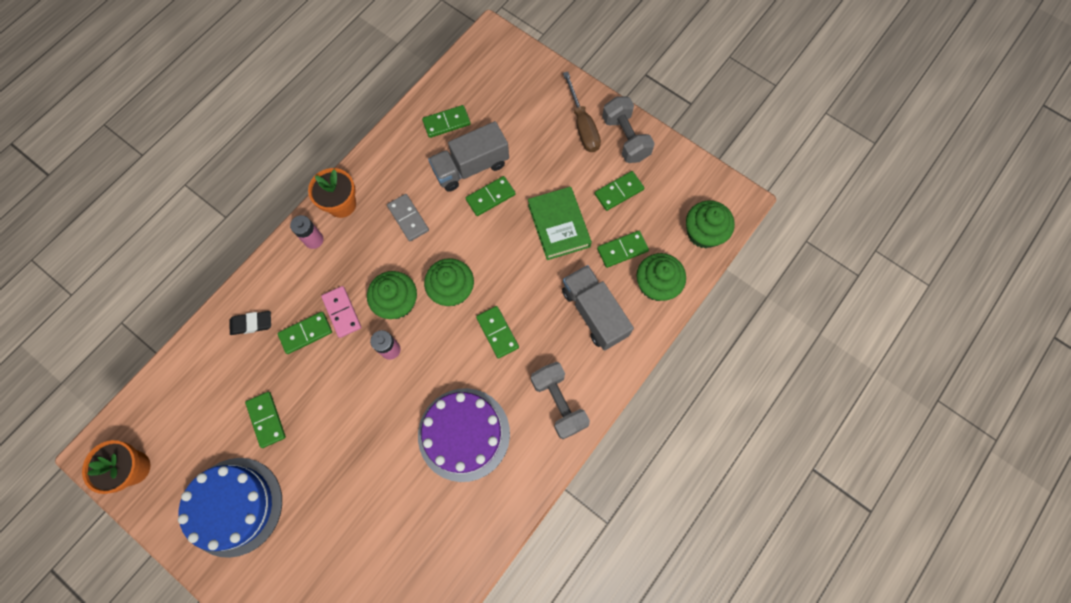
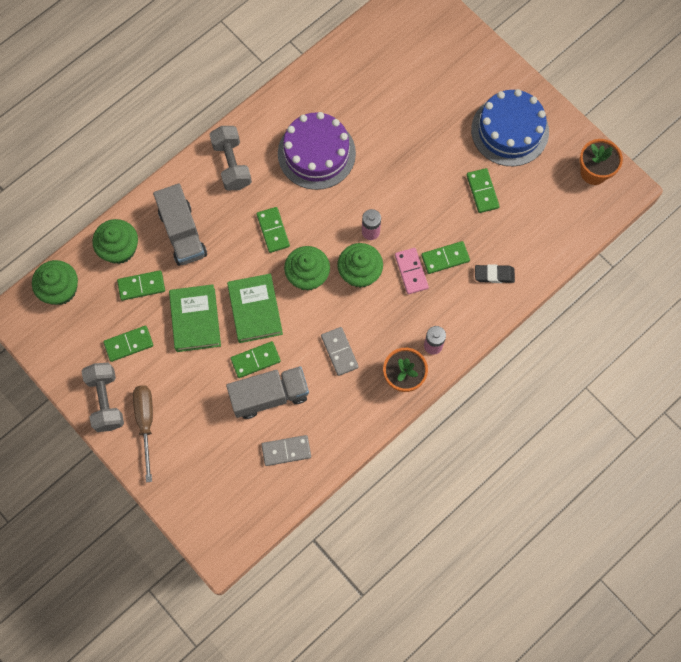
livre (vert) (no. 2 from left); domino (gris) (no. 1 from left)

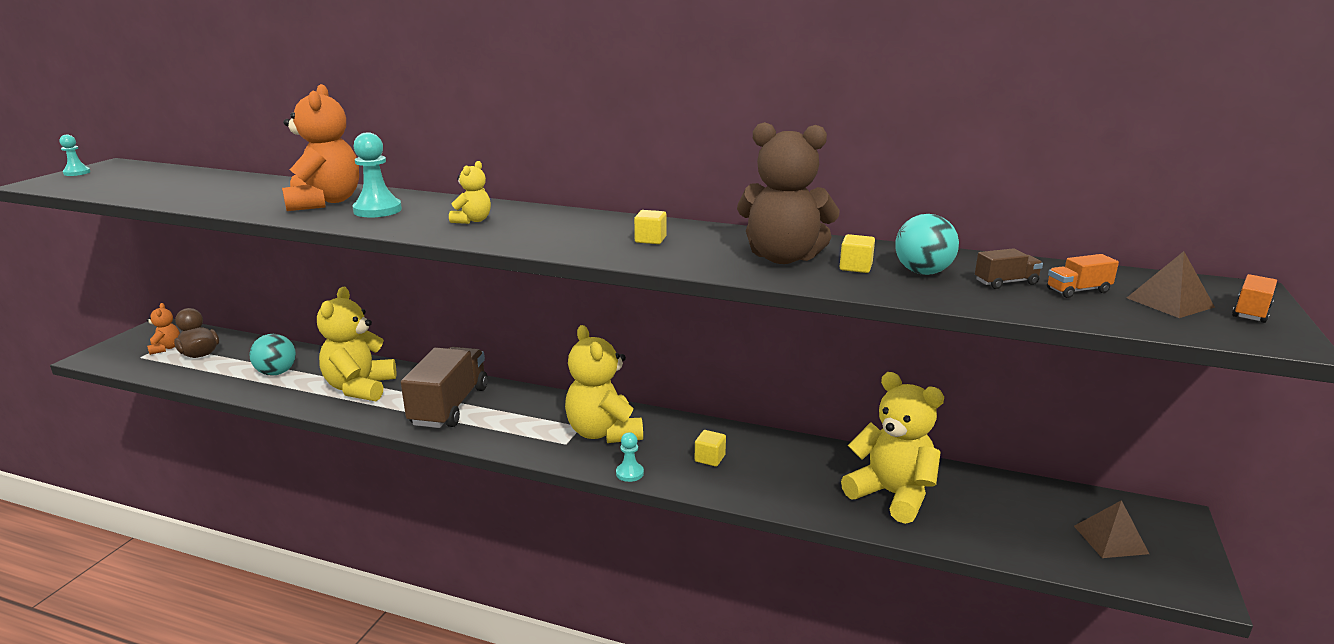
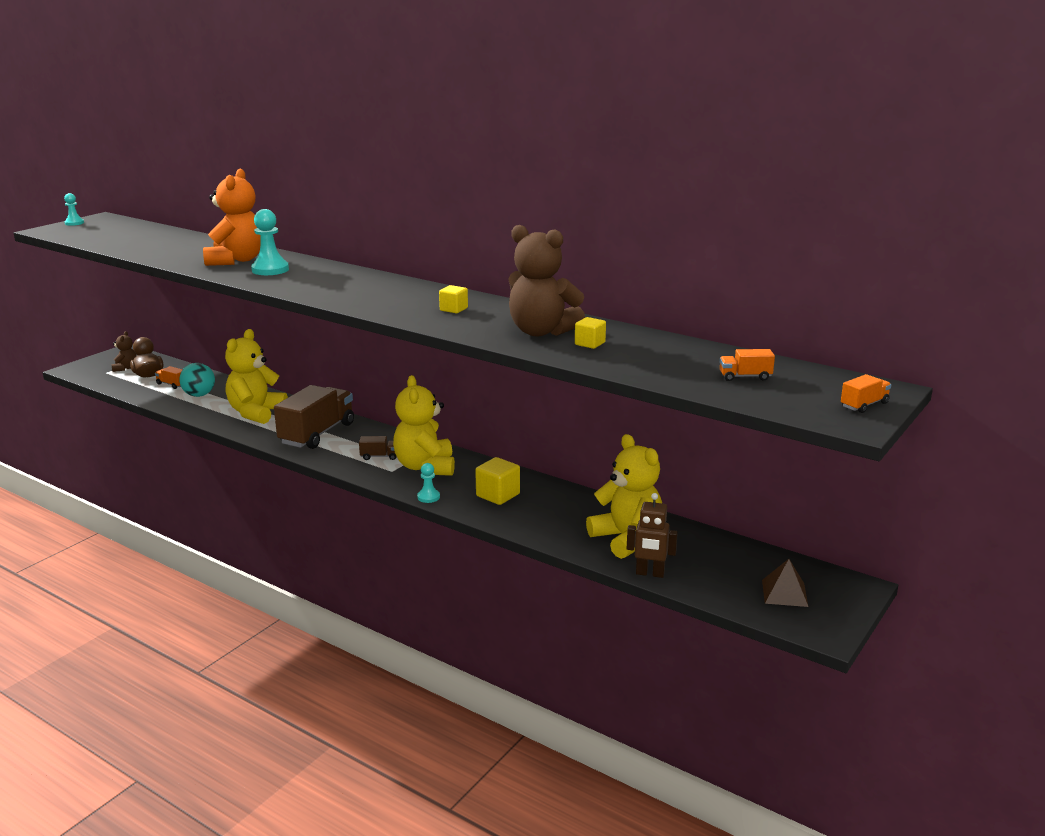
ours en peluche (jaune) (no. 2 from left in the first image); balle (turquoise) (no. 2 from left in the first image); pyramide (marron) (no. 2 from left in the first image); camion (orange) (no. 1 from left); robot (marron); camion (marron) (no. 2 from left); ours en peluche (marron) (no. 1 from left); cube (jaune) (no. 2 from left)

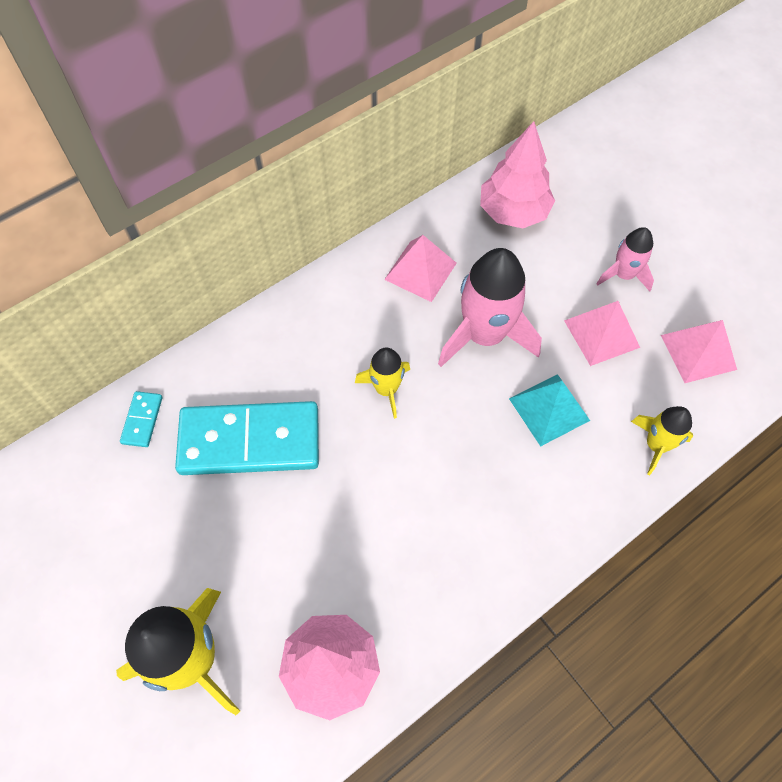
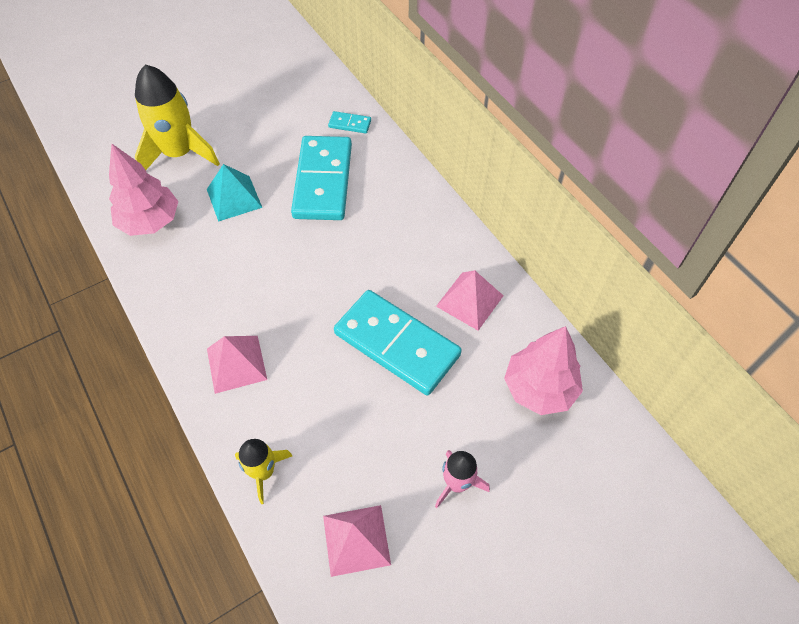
fusée (jaune) (no. 2 from left in the first image); pyramide (turquoise); pyramide (rose) (no. 1 from left); domino (turquoise) (no. 3 from left)

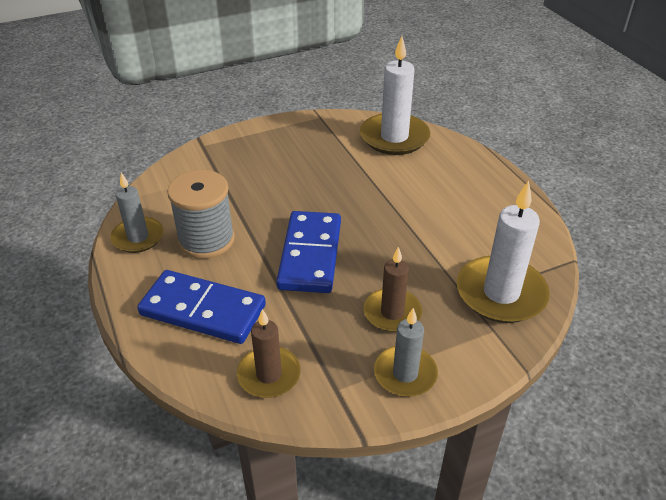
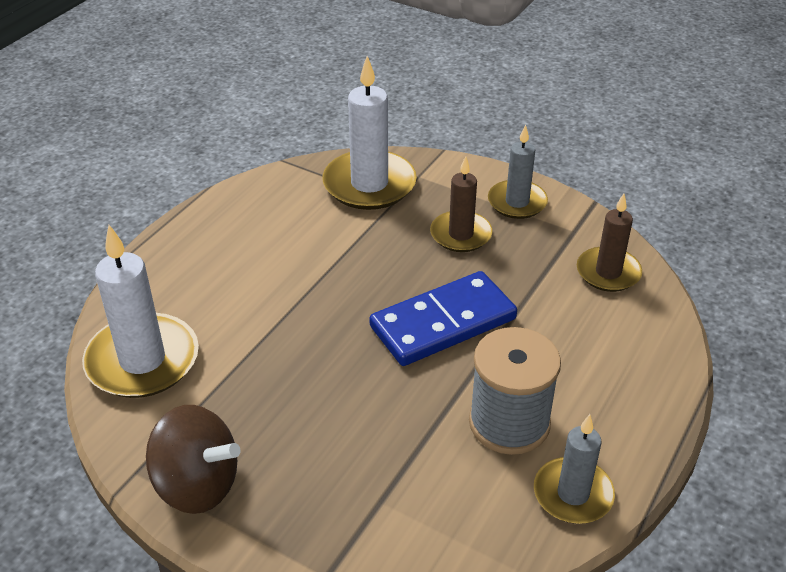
domino (bleu) (no. 1 from left in the first image); toupie (marron)

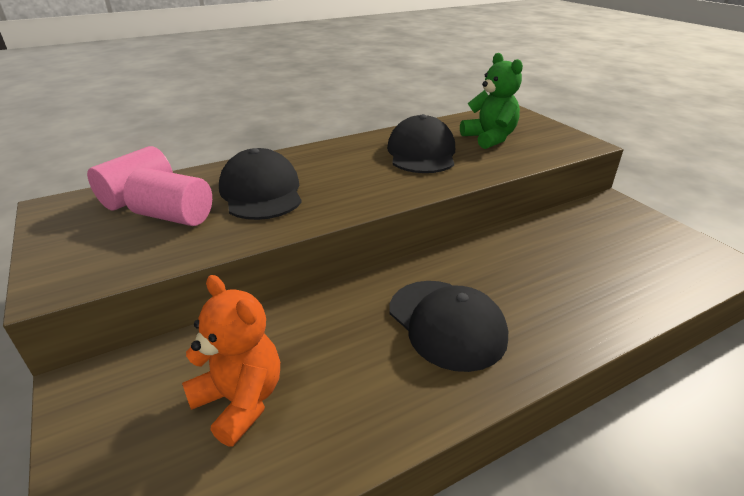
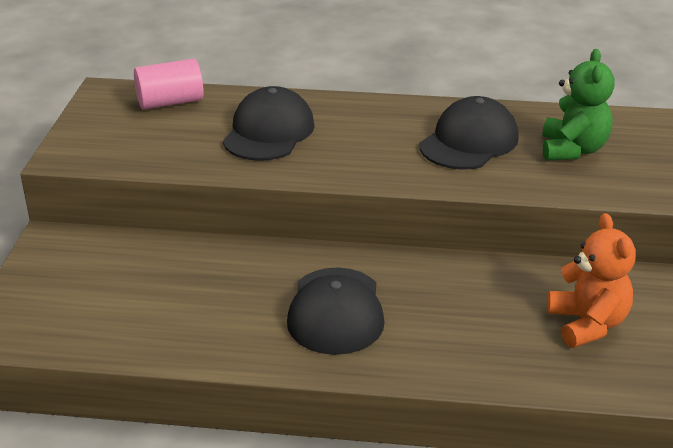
cylindre (rose) (no. 2 from left in the first image); ours en peluche (orange)

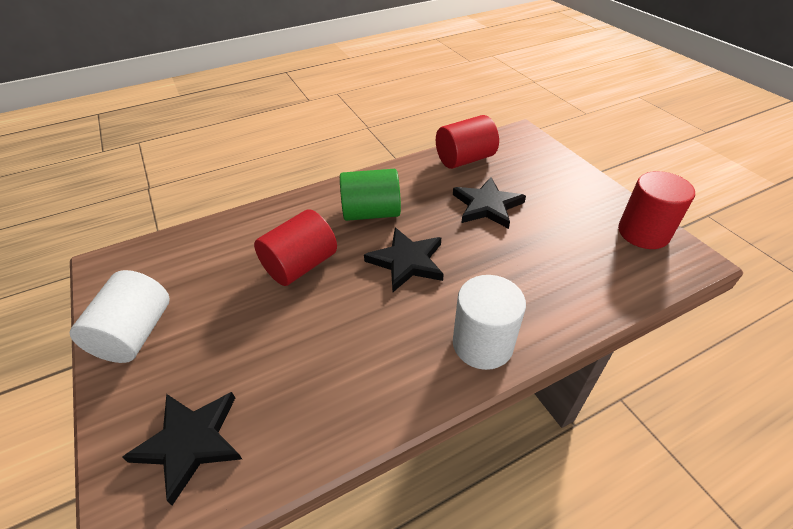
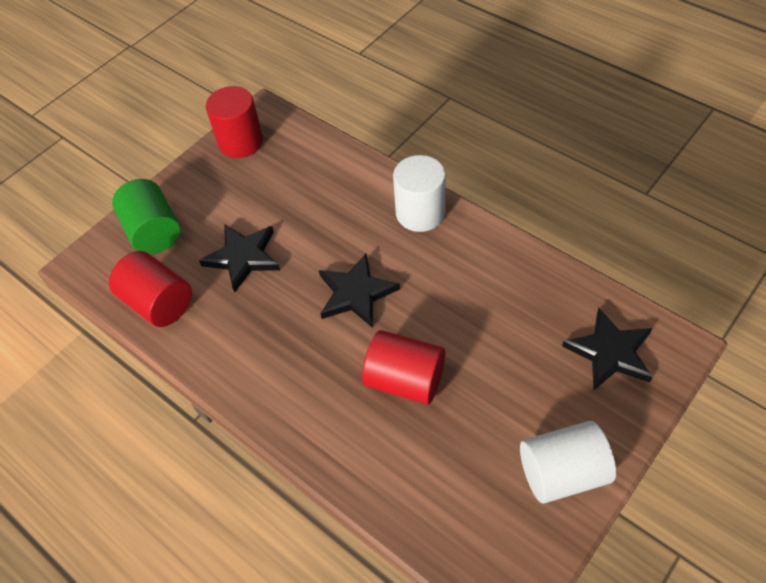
cylindre (vert)

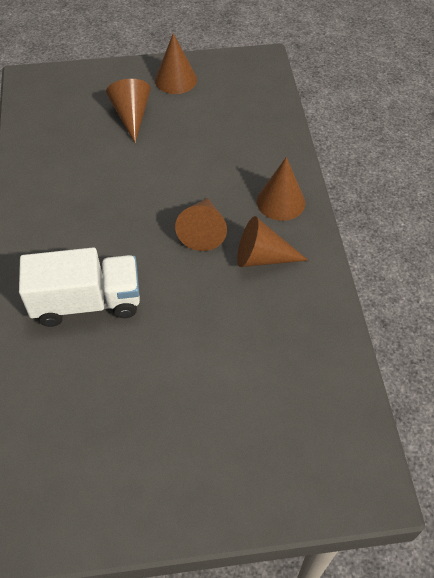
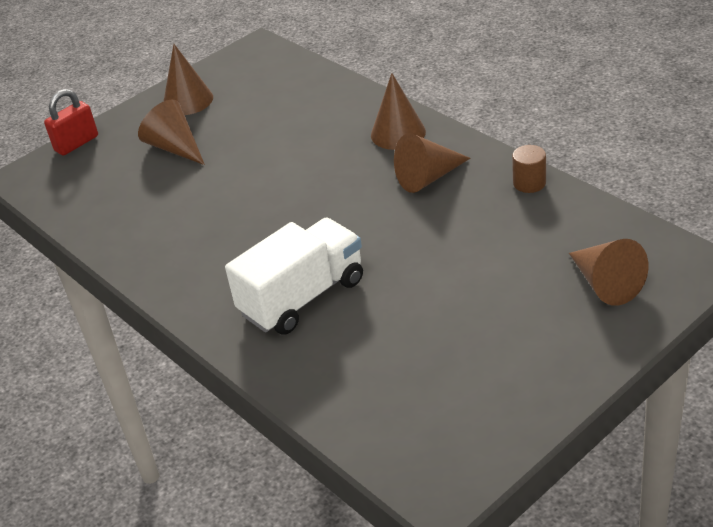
cadenas (rouge); cylindre (marron); cône (marron) (no. 5 from left)

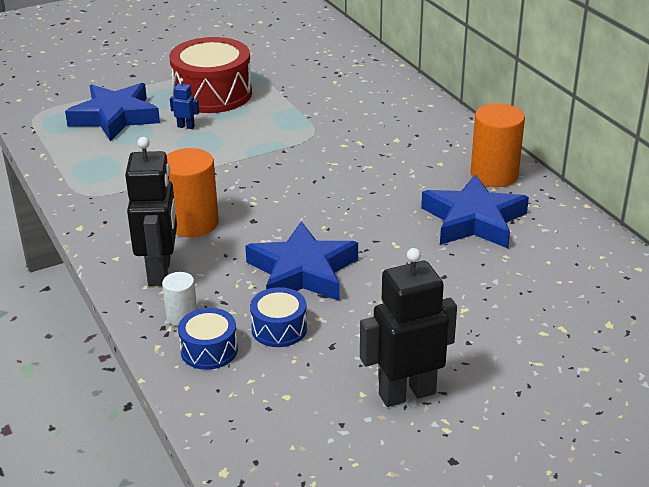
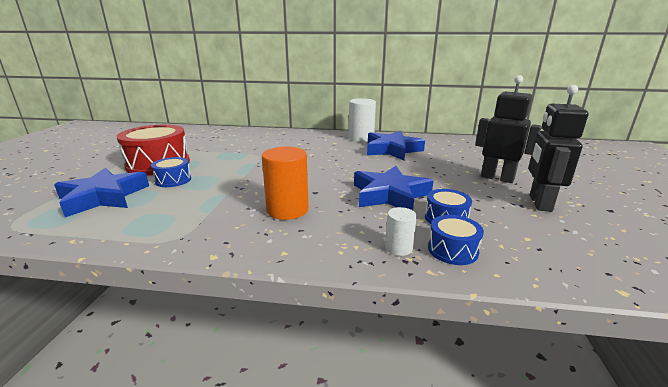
robot (noir) (no. 1 from left); tambour (bleu) (no. 1 from left); cylindre (blanc) (no. 1 from left)

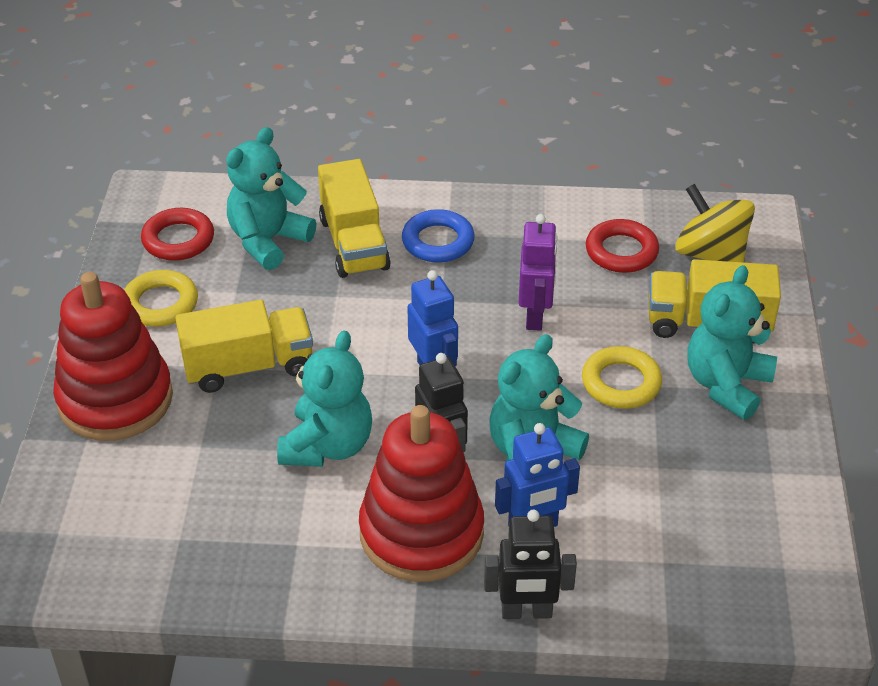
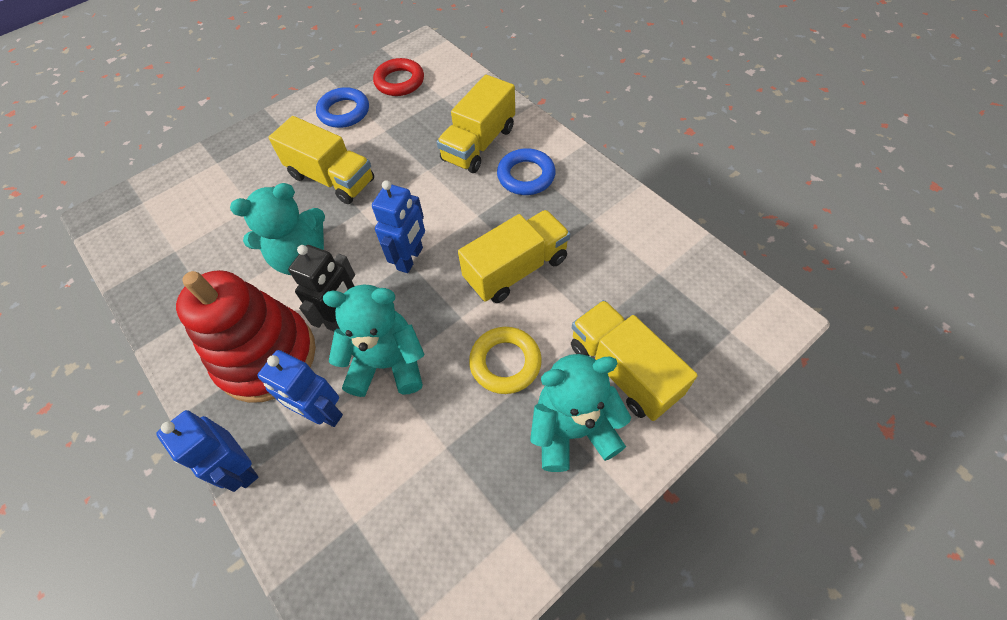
jouet à empiler (rouge) (no. 1 from left in the first image); ours en peluche (turquoise) (no. 1 from left in the first image); anneau (rouge) (no. 2 from left in the first image); toupie (jaune); camion (jaune) (no. 3 from left); anneau (bleu) (no. 1 from left); robot (bleu) (no. 1 from left)

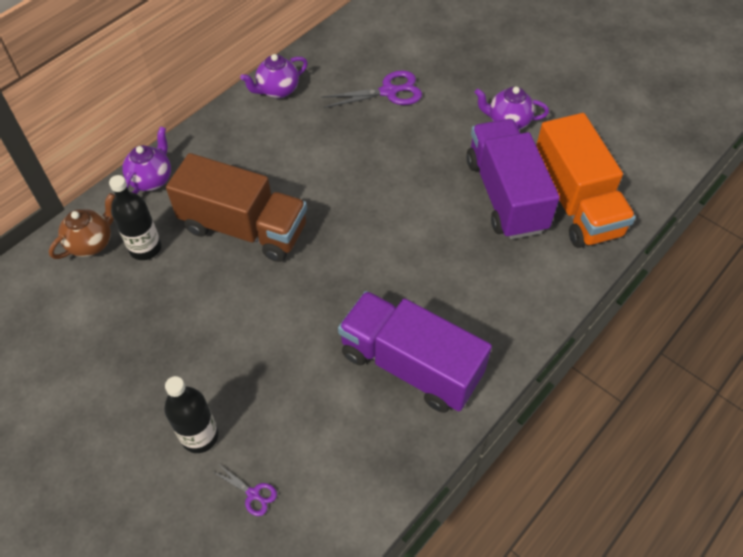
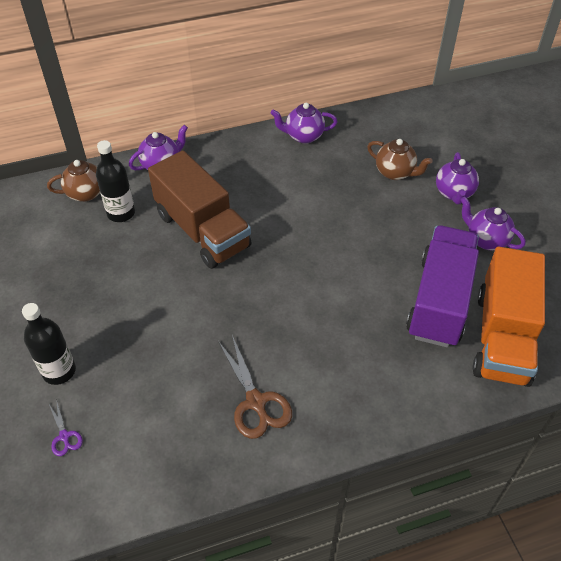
théière (violet) (no. 3 from left); théière (marron) (no. 2 from left); ciseaux (marron)

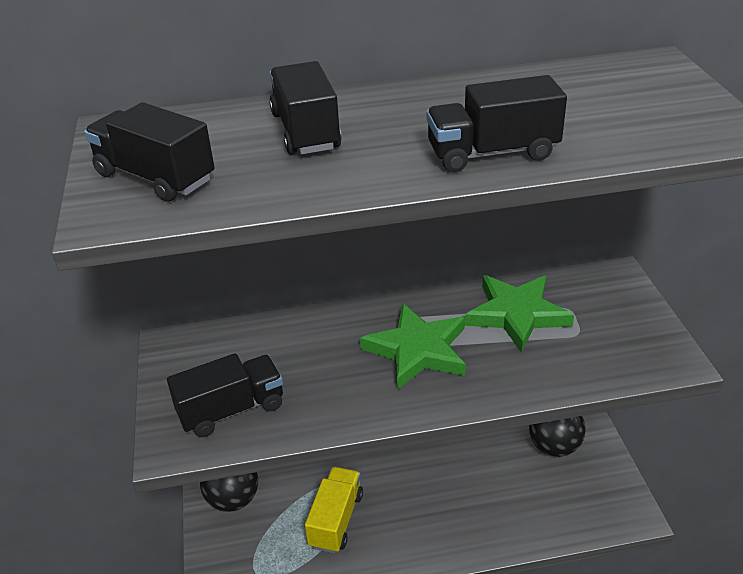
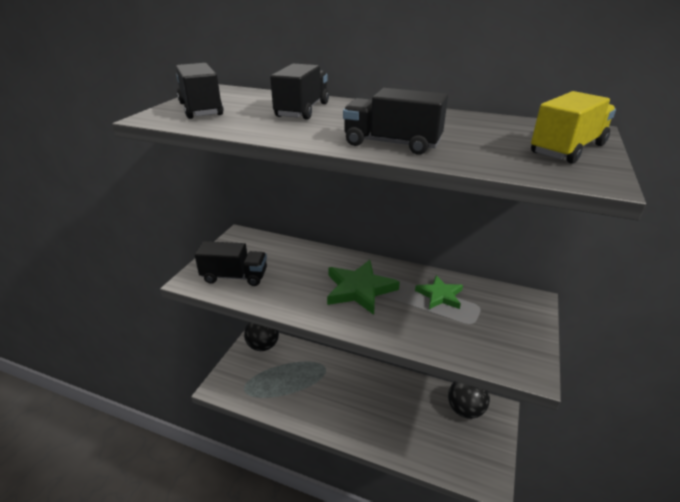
camion (jaune); étoile (vert) (no. 2 from left)

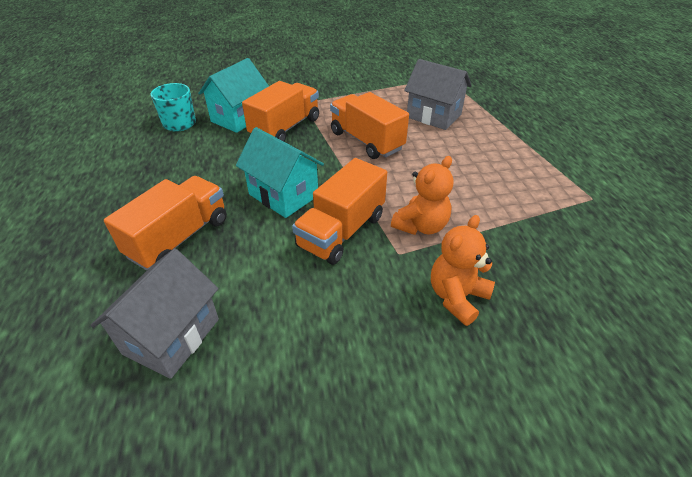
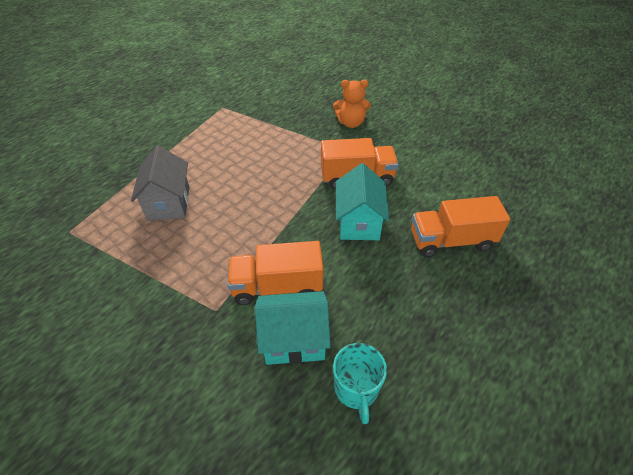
maison (gris) (no. 1 from left in the first image); camion (orange) (no. 4 from left in the first image); ours en peluche (orange) (no. 1 from left in the first image)

